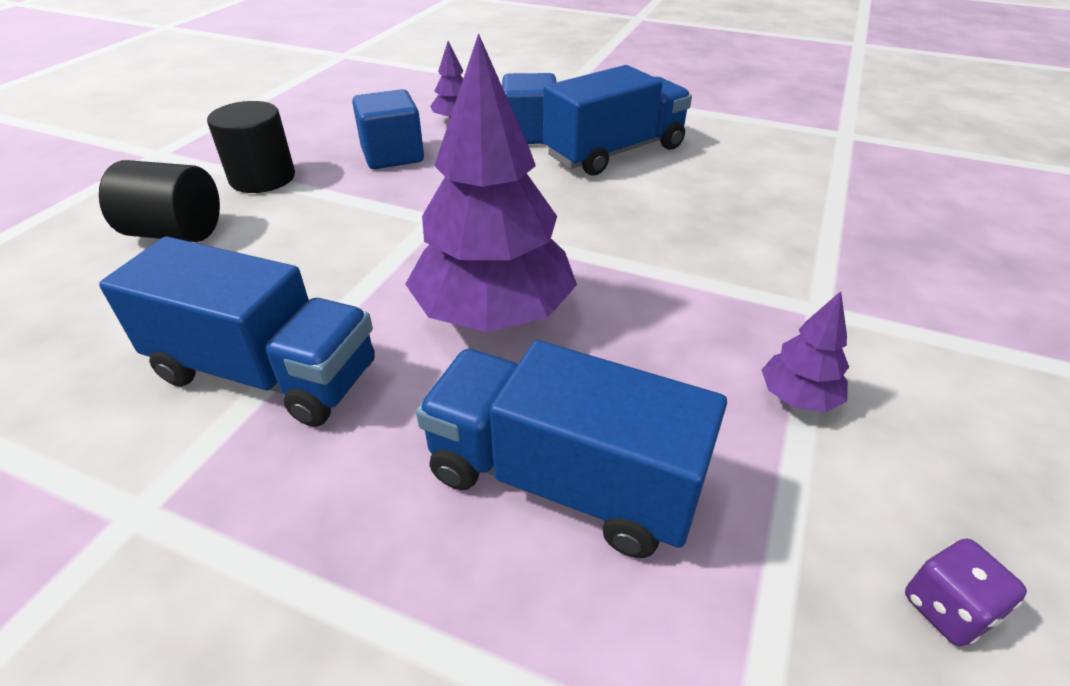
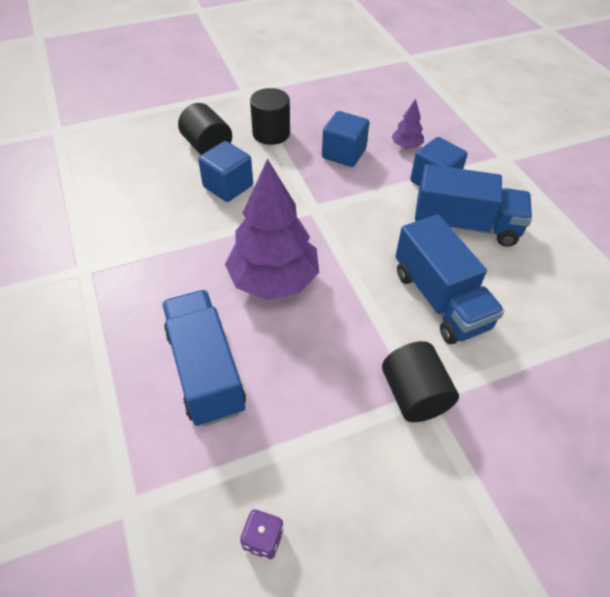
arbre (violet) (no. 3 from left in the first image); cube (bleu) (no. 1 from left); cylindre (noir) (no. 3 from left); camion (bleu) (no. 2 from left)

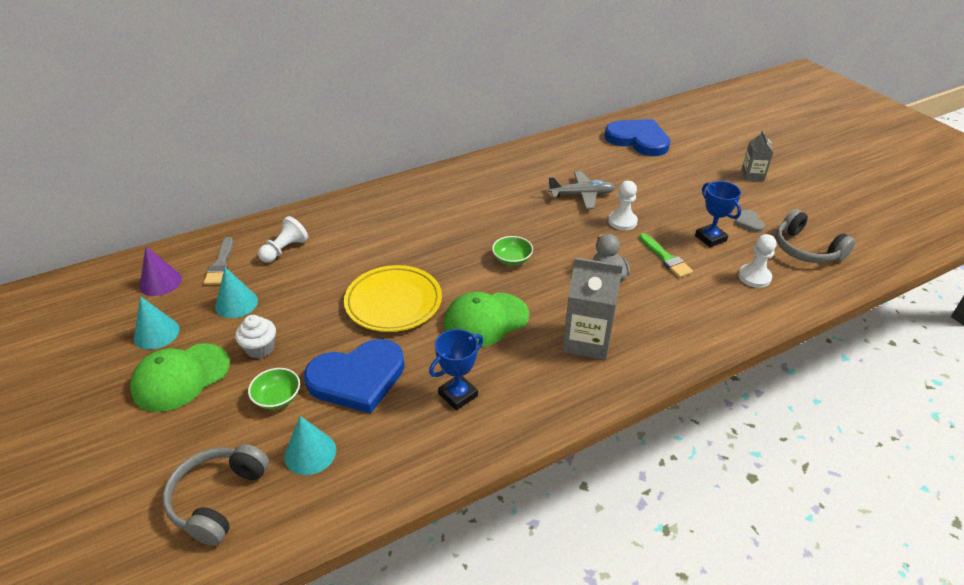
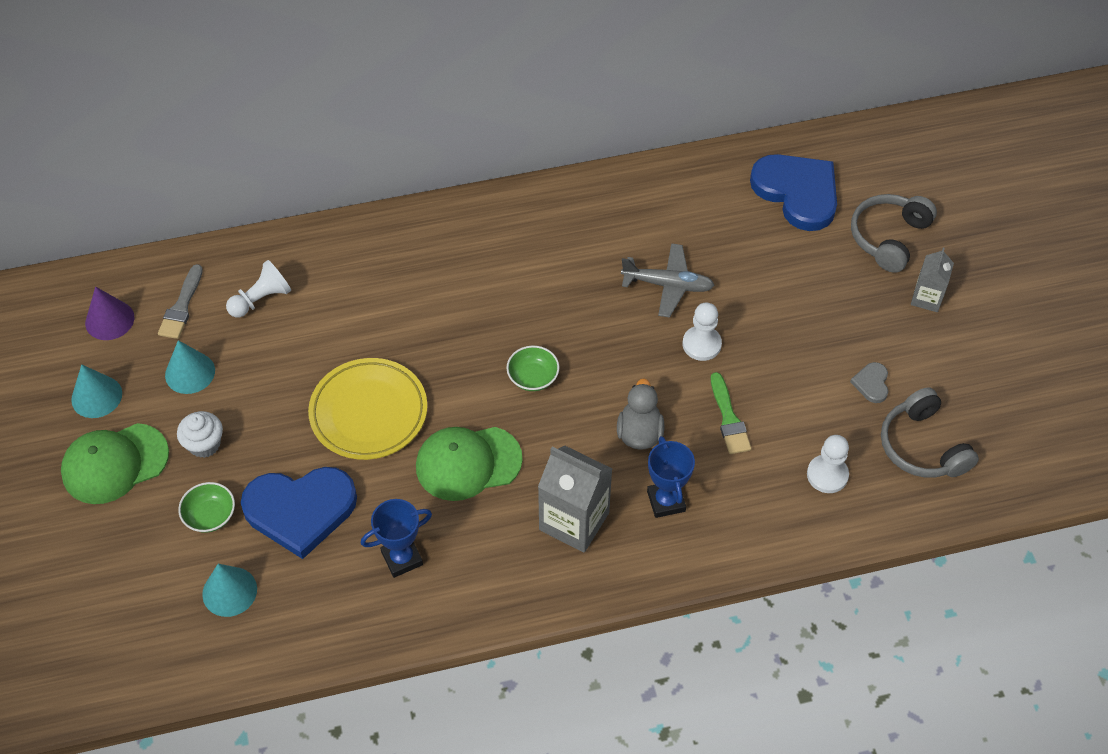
casque audio (gris) (no. 1 from left); trophée (bleu) (no. 2 from left)

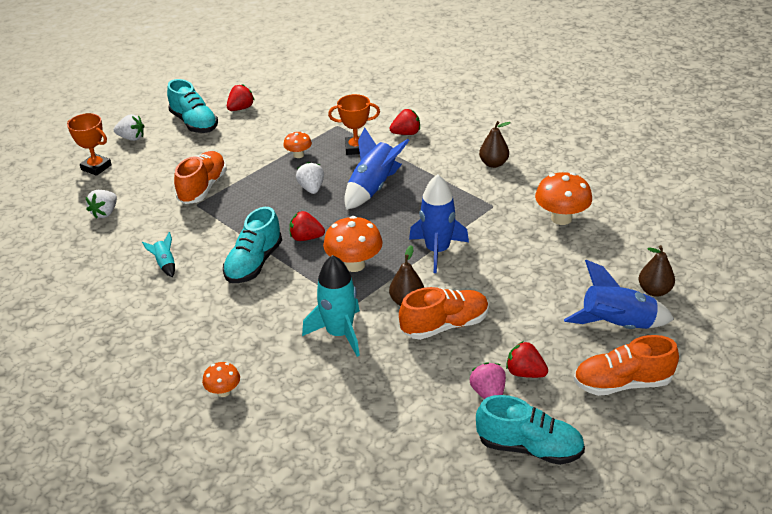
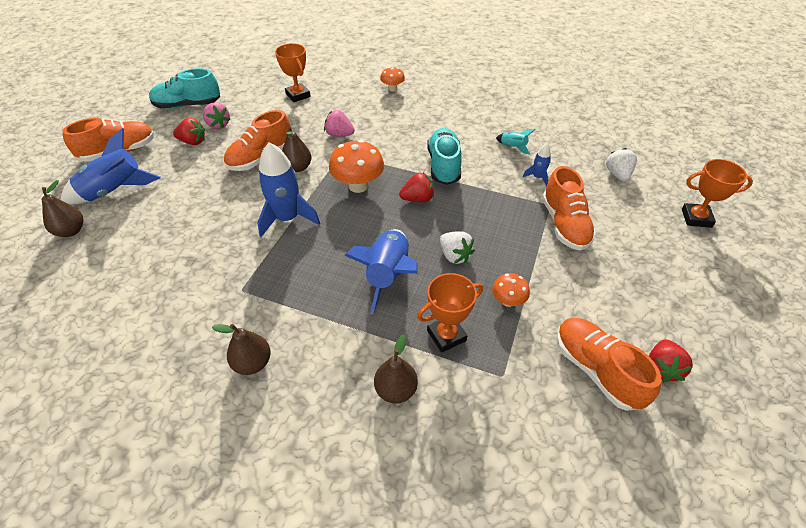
fraise (blanc) (no. 2 from left in the first image); chaussure (turquoise) (no. 1 from left in the first image); champignon (orange) (no. 4 from left in the first image); trophée (orange) (no. 1 from left); fusée (bleu) (no. 4 from left); chaussure (orange) (no. 4 from left); fraise (rose) (no. 2 from left); poire (marron) (no. 4 from left)

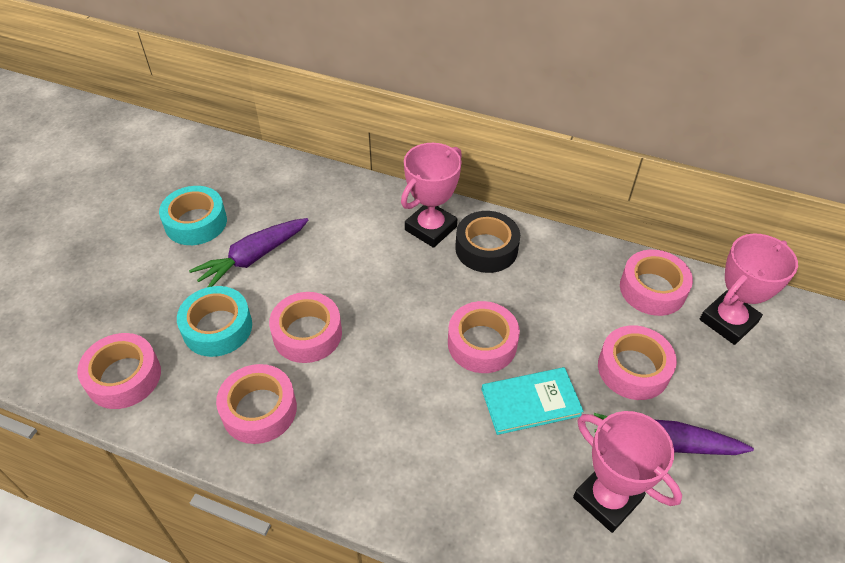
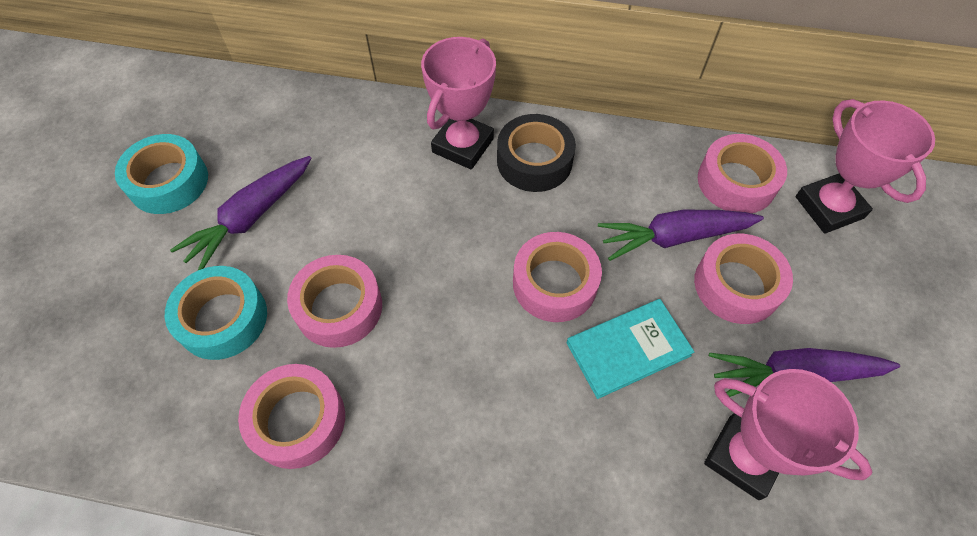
ruban adhésif (rose) (no. 1 from left in the first image); carotte (violet) (no. 2 from left); trophée (rose) (no. 3 from left)

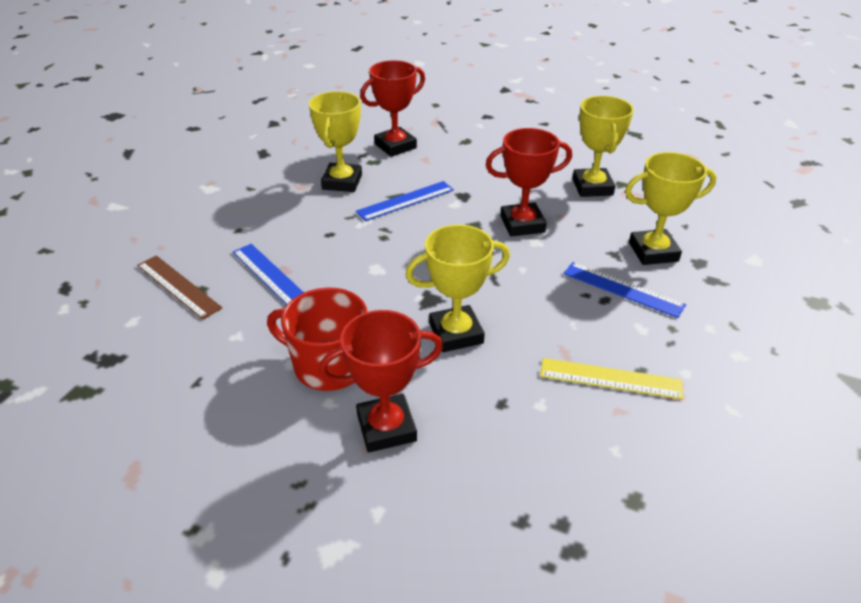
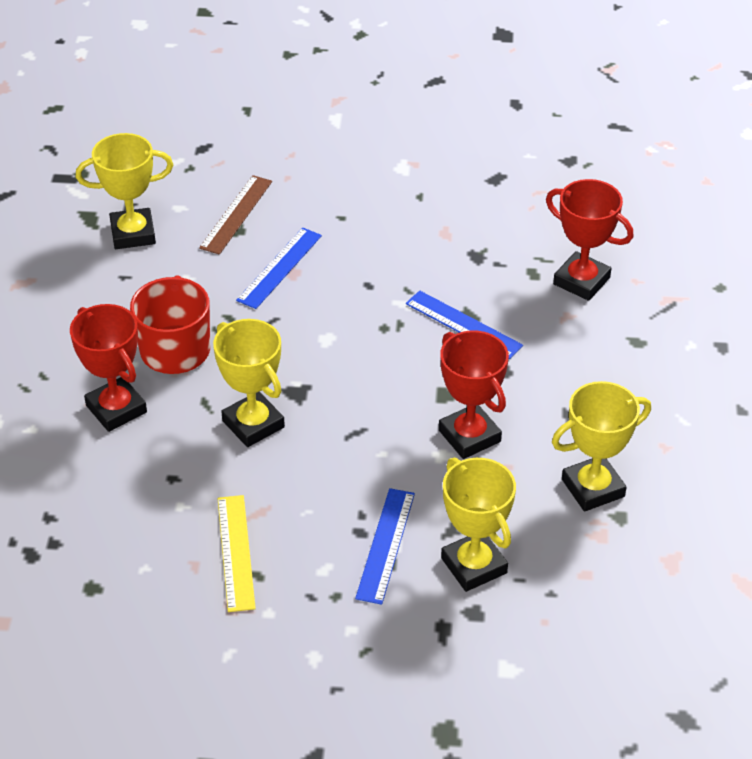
trophée (jaune) (no. 1 from left)

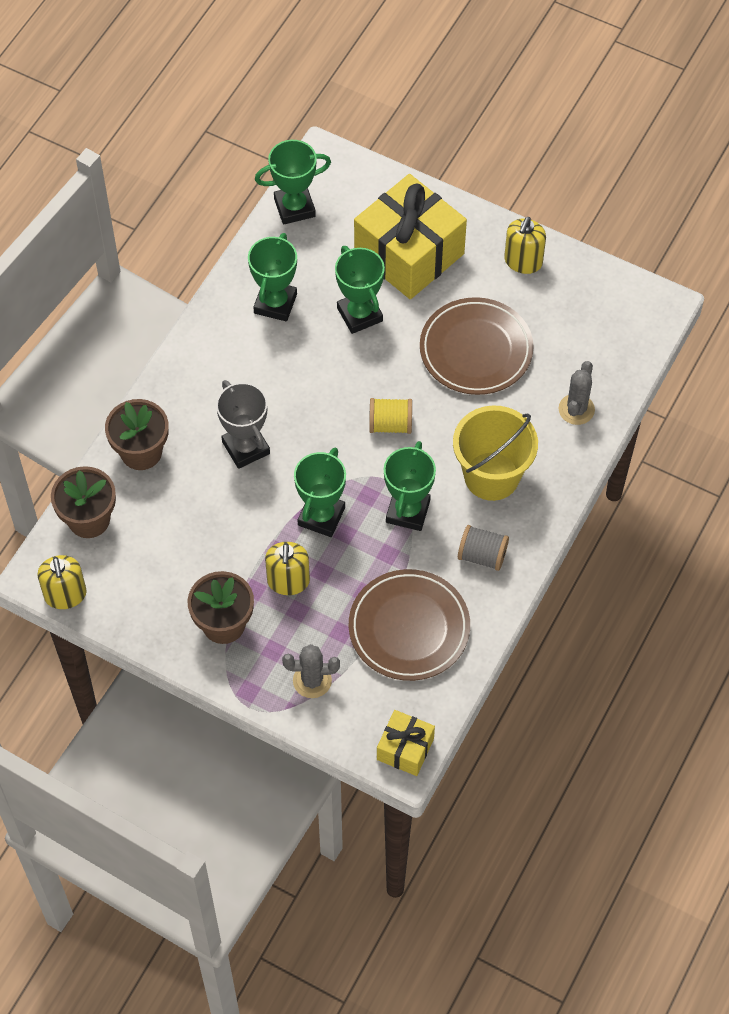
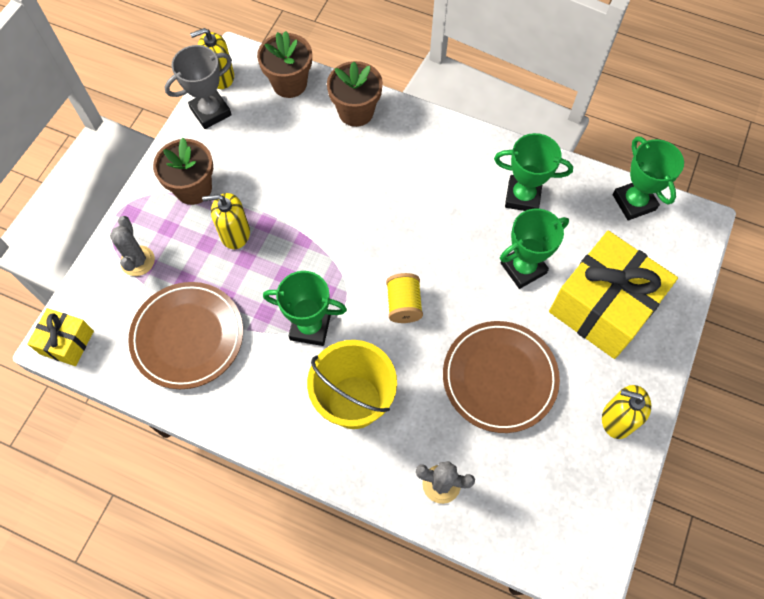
trophée (vert) (no. 3 from left in the first image); bobine (gris); trophée (gris)

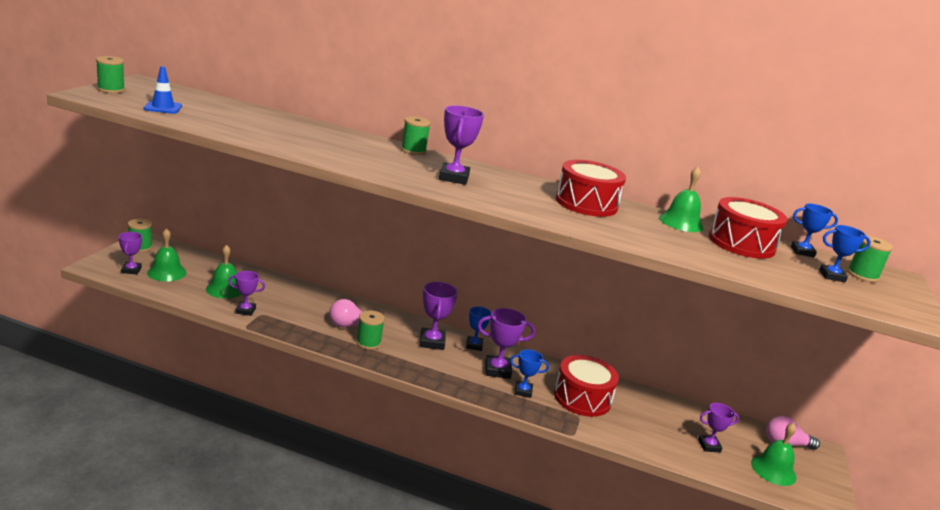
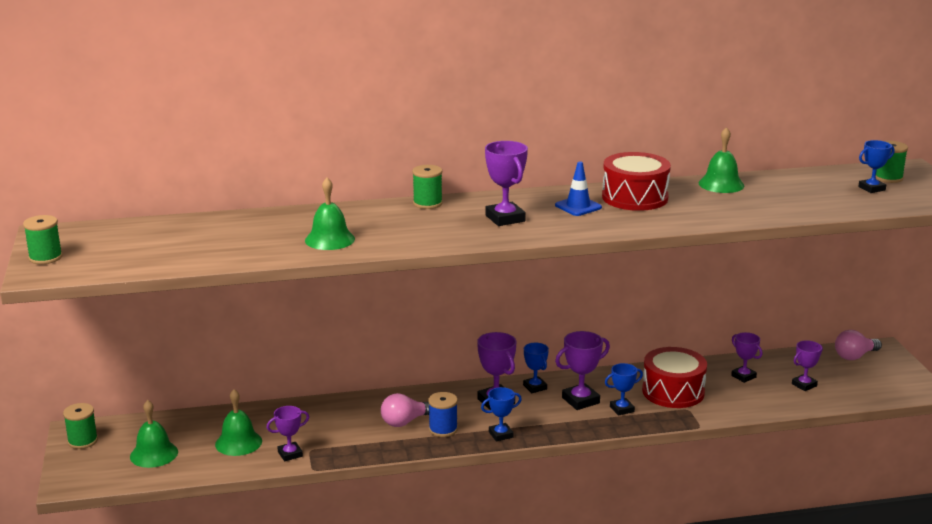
tambour (rouge) (no. 3 from left in the first image); trophée (violet) (no. 5 from left); cône de chantier (bleu); cloche (vert) (no. 3 from left); trophée (bleu) (no. 1 from left); bobine (bleu)

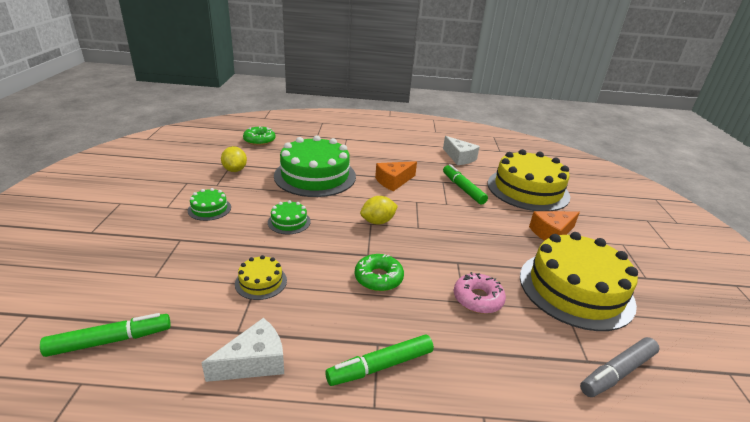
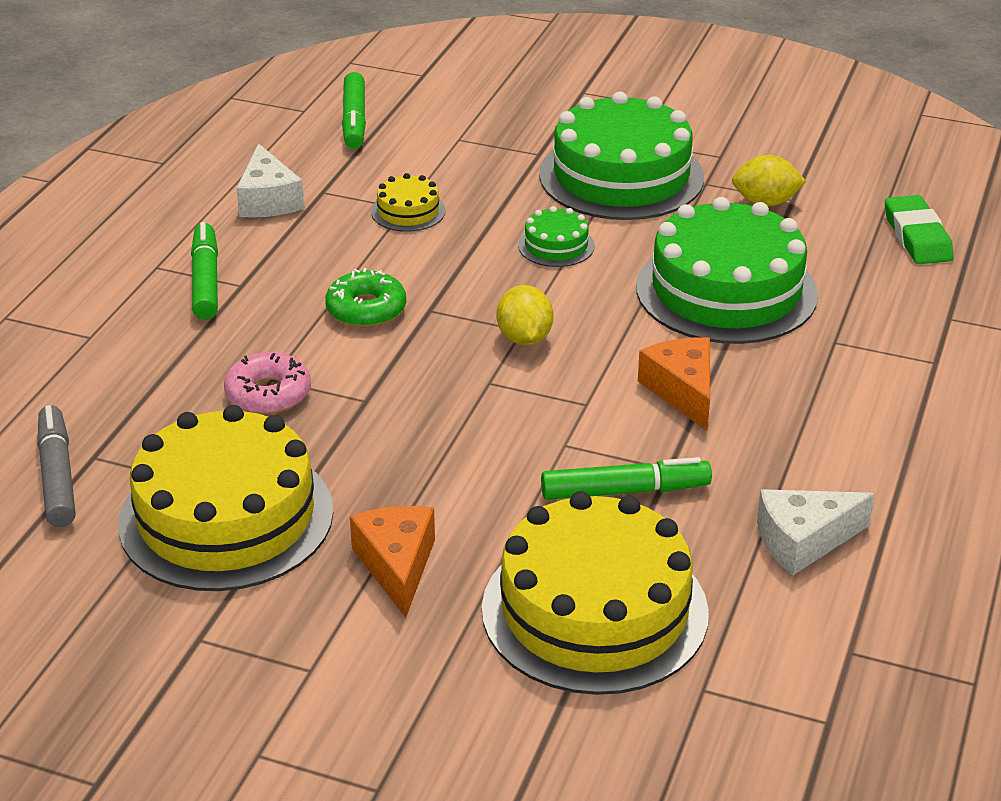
gomme (vert); gâteau (vert) (no. 2 from left)

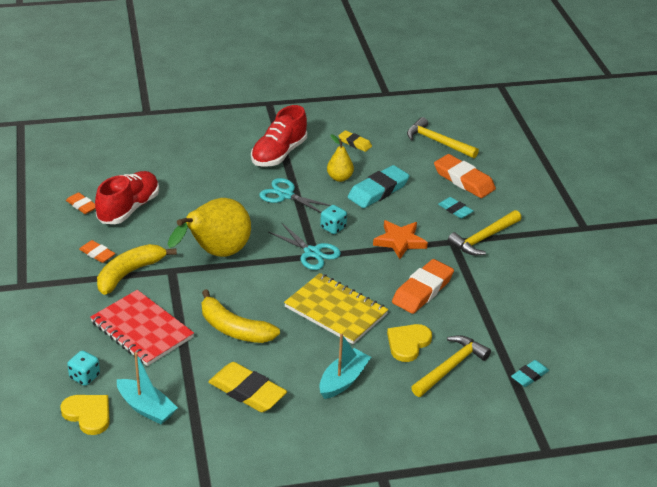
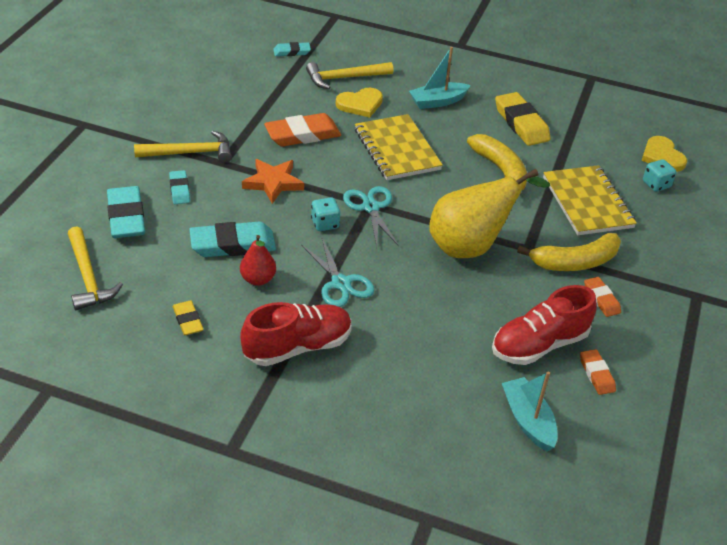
bateau (turquoise) (no. 2 from left); carnet (jaune) (no. 2 from left); poire (rouge); gomme (turquoise) (no. 1 from left)

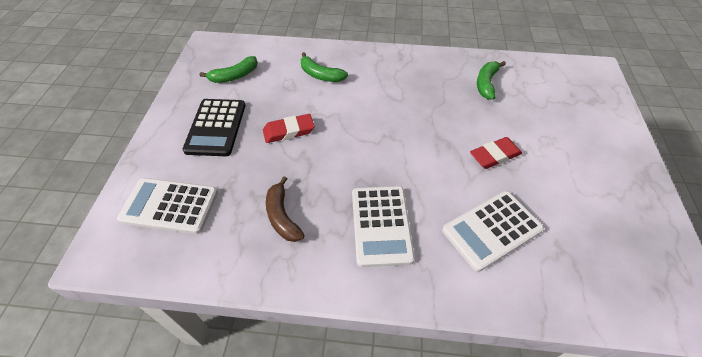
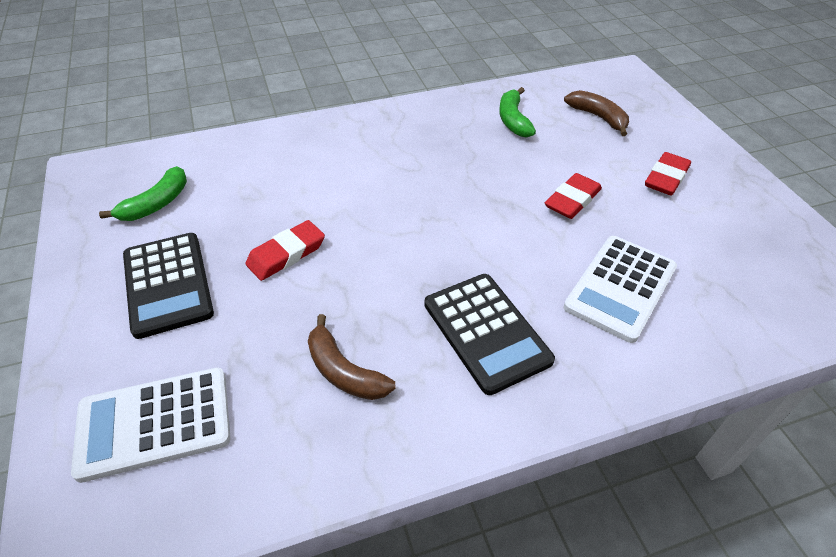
banane (vert) (no. 2 from left in the first image); banane (marron) (no. 2 from left); gomme (rouge) (no. 3 from left); calculatrice (noir) (no. 2 from left)

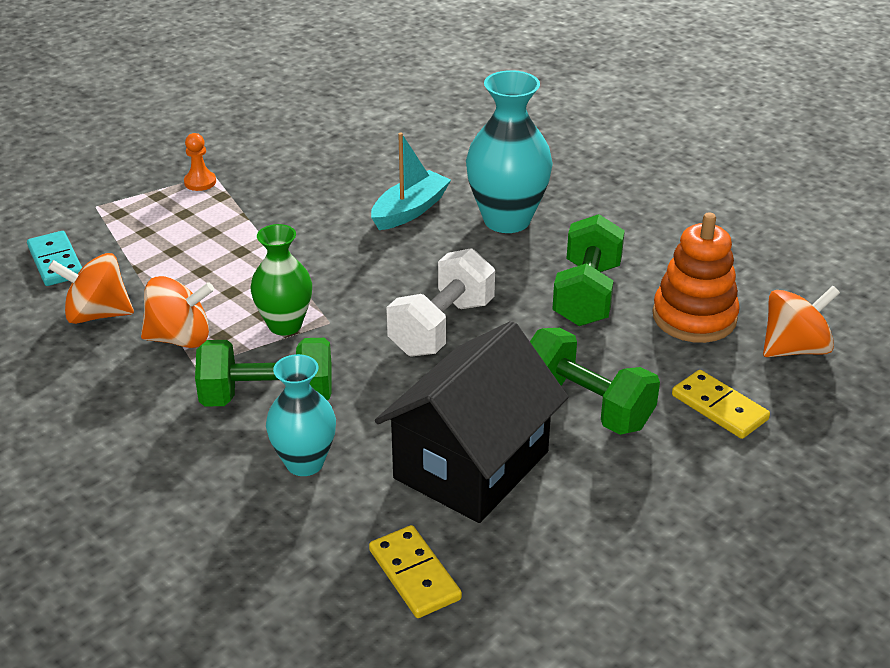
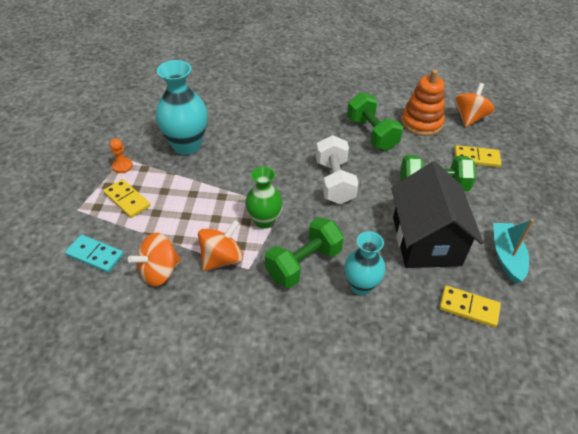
domino (jaune) (no. 1 from left); bateau (turquoise); vase (turquoise) (no. 1 from left)

